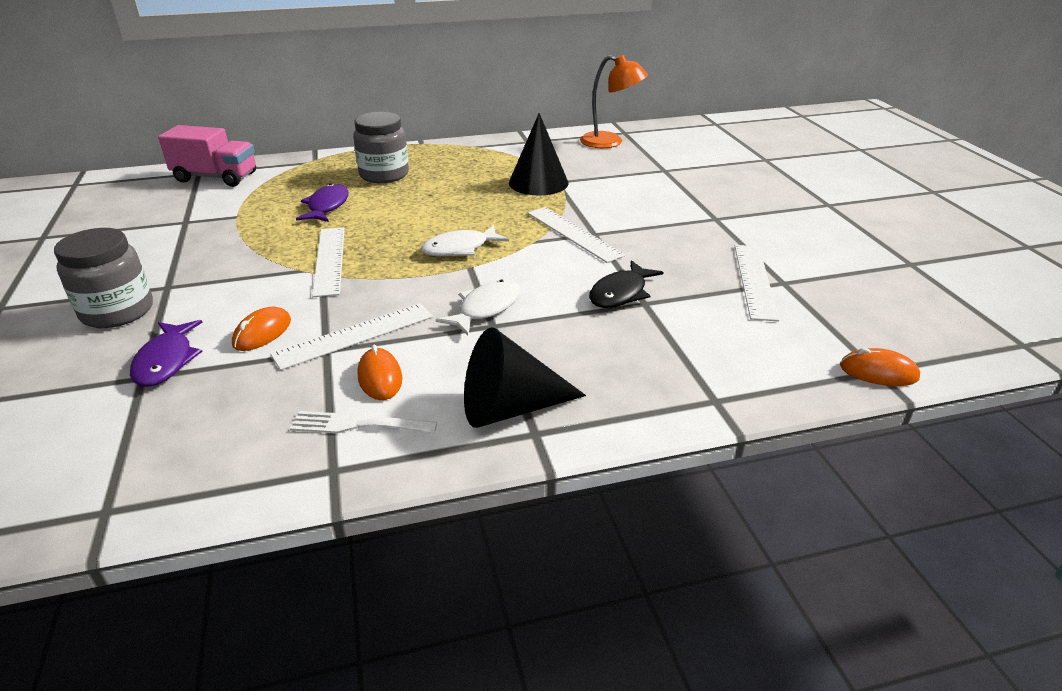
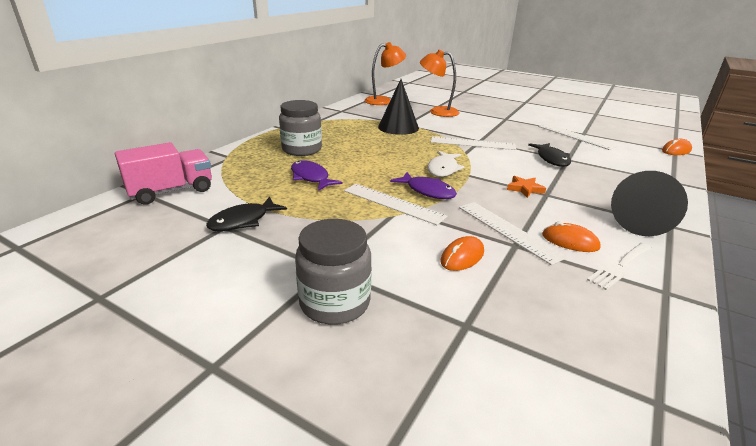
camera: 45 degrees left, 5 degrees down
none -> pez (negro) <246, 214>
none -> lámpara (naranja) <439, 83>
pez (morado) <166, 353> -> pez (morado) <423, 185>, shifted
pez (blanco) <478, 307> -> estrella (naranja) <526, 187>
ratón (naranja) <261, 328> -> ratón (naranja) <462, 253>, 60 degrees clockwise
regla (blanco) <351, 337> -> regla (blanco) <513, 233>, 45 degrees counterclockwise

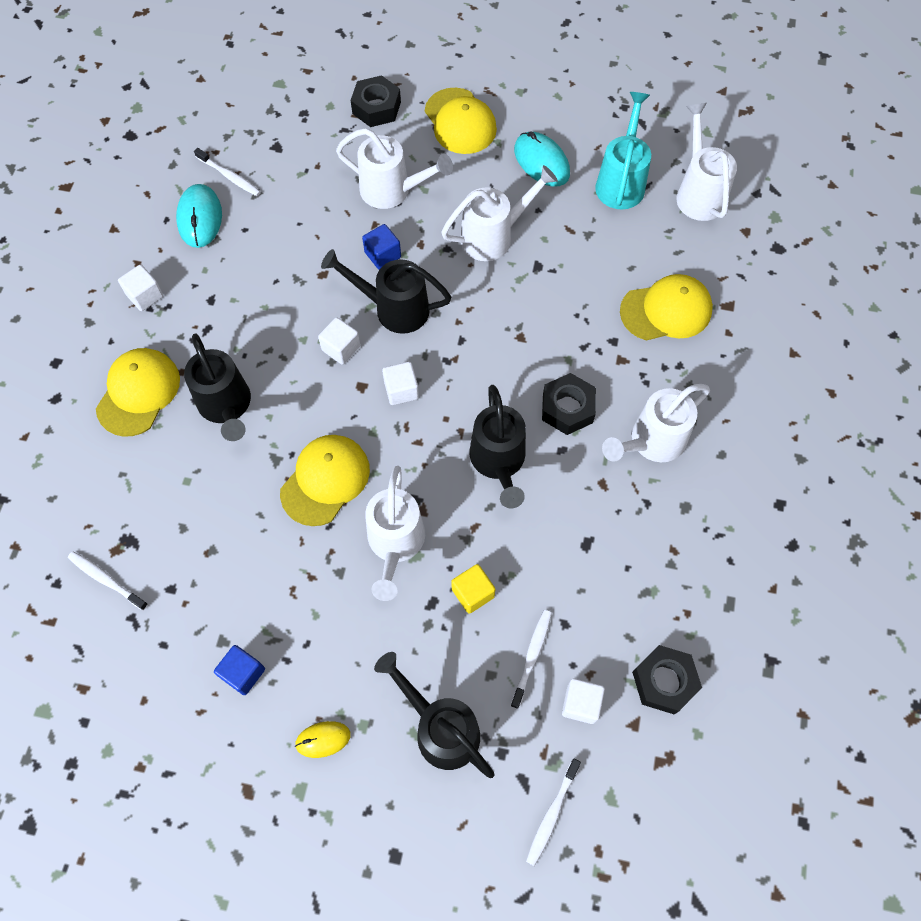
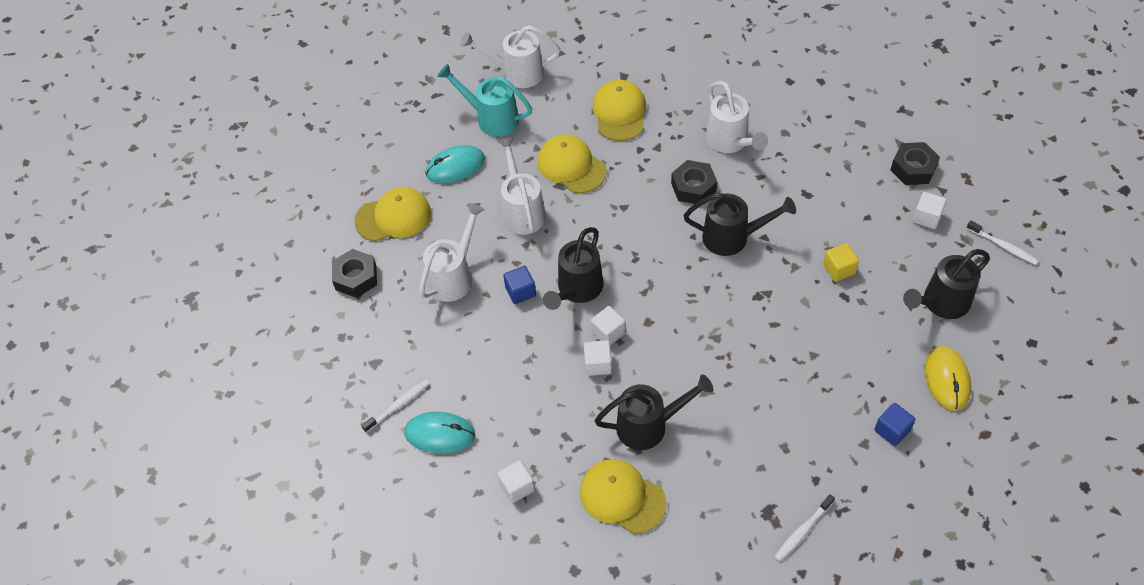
camera: 75 degrees left, 10 degrees down
regadera (blanco) <395, 533> -> none
cepillo de dientes (blanco) <531, 659> -> none
gorra (amarillo) <325, 480> -> gorra (amarillo) <572, 163>, shifted
cubo (blanco) <400, 383> -> cubo (blanco) <598, 358>, shifted
ratón (amarillo) <323, 739> -> ratón (amarillo) <948, 378>, x1.67

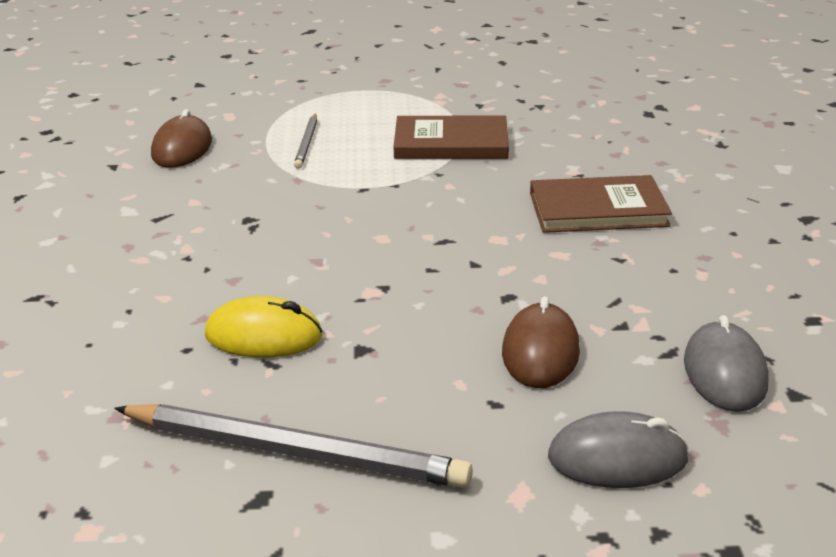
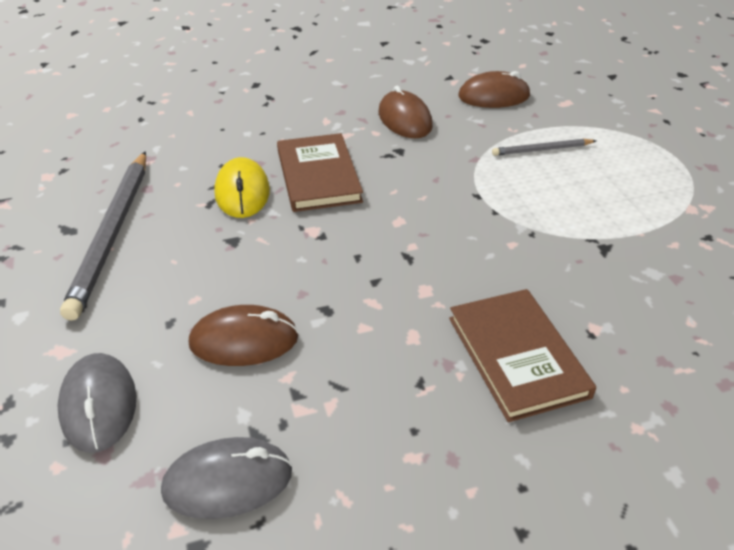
camera: 75 degrees right, 10 degrees up
none -> ratón (marrón) <405, 112>
libro (marrón) <451, 137> -> libro (marrón) <320, 172>, shifted

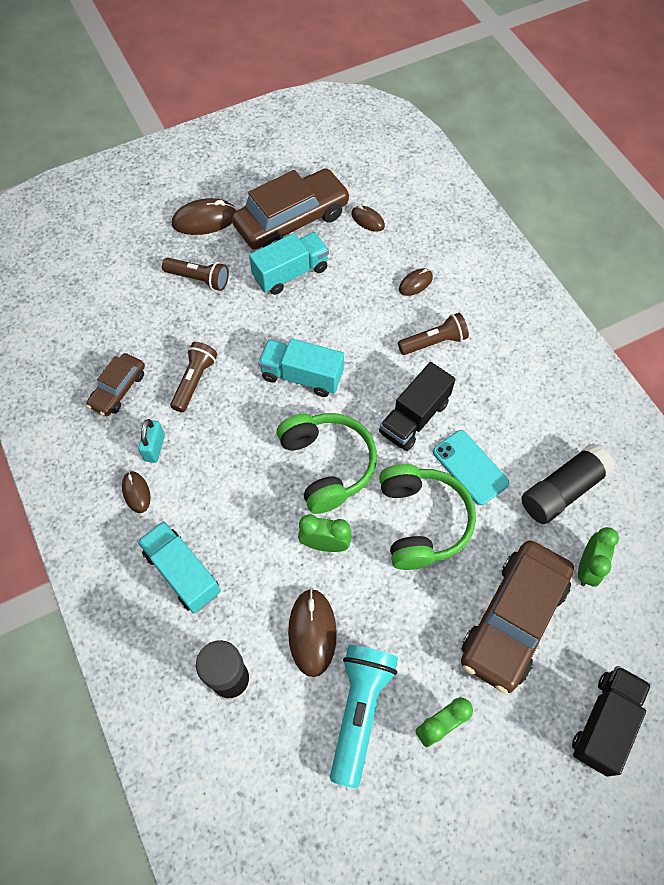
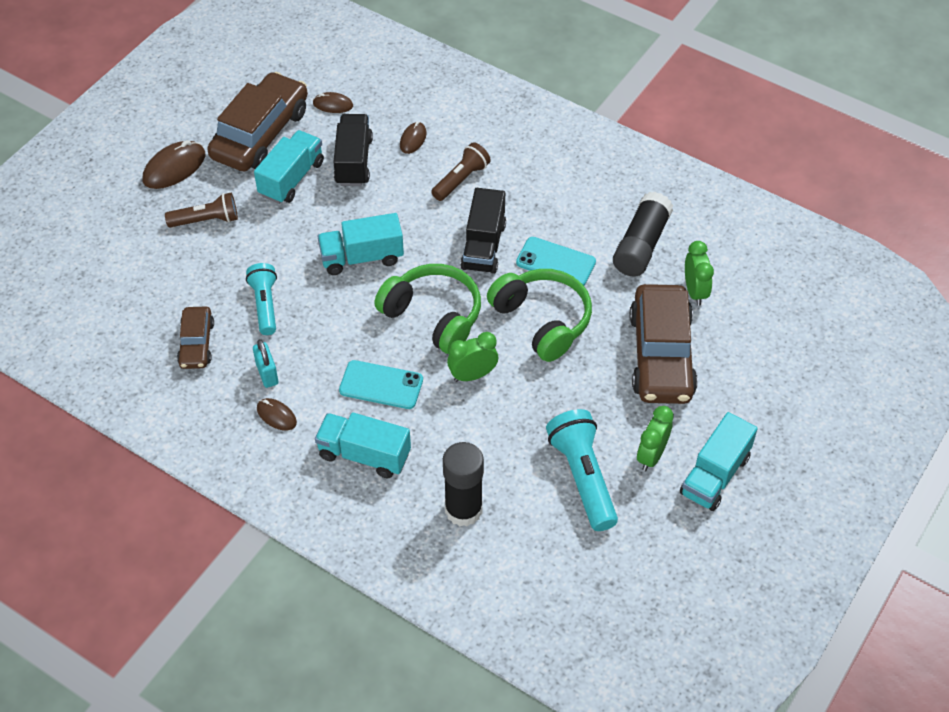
camera: 30 degrees left, 10 degrees down
ratón (marrón) <312, 632> -> none
none -> móvil (turquesa) <381, 384>
none -> camión (turquesa) <719, 461>
camión (negro) <611, 721> -> camión (negro) <353, 150>, shifted
lámpara de mano (marrón) <194, 377> -> lámpara de mano (turquesa) <261, 299>

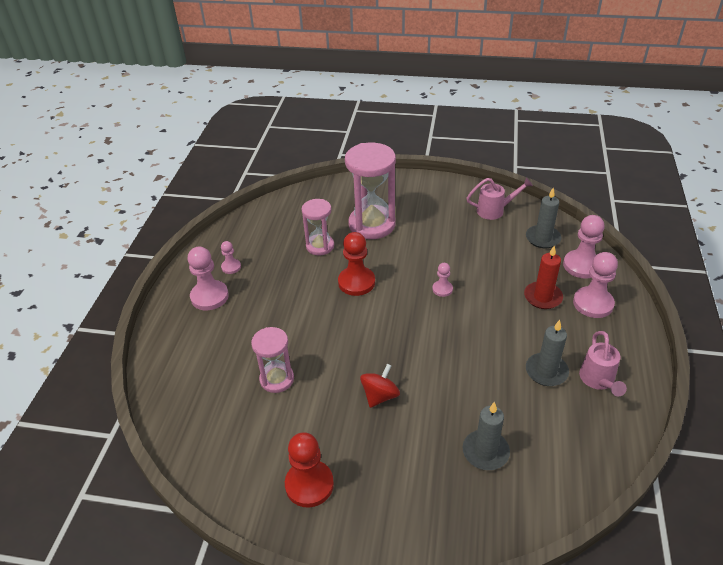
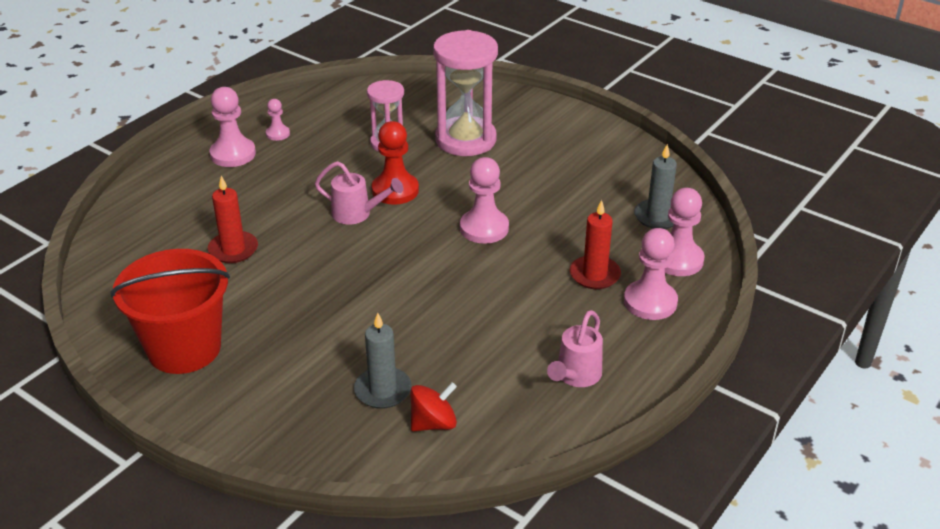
camera: 25 degrees right, 5 degrees down
vela (gris) <547, 353> -> none
peonza (rojo) <380, 386> -> peonza (rojo) <433, 406>, shifted
regadera (rosa) <500, 198> -> regadera (rosa) <359, 192>, shifted
reloj de arena (rosa) <272, 360> -> vela (rojo) <233, 219>
peón (rojo) <309, 470> -> balde (rojo) <170, 311>
peón (rosa) <442, 280> -> peón (rosa) <484, 200>, x1.85

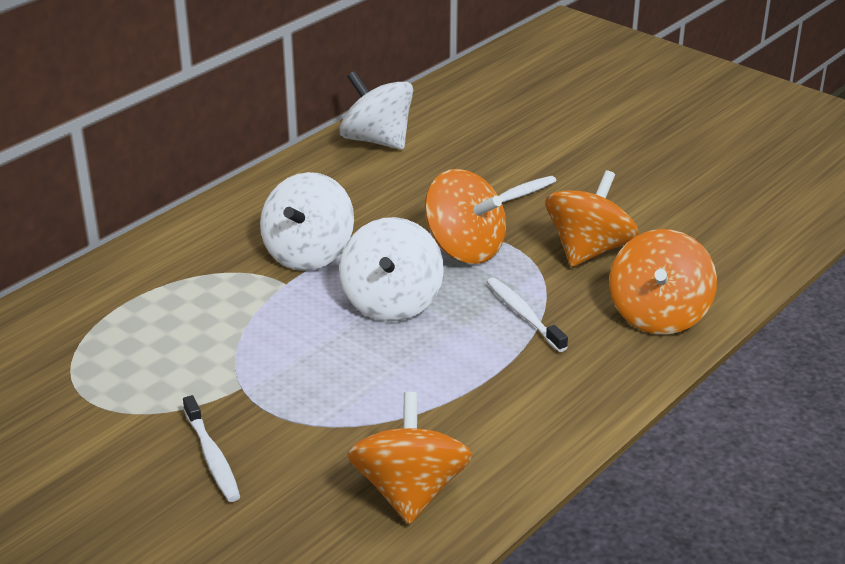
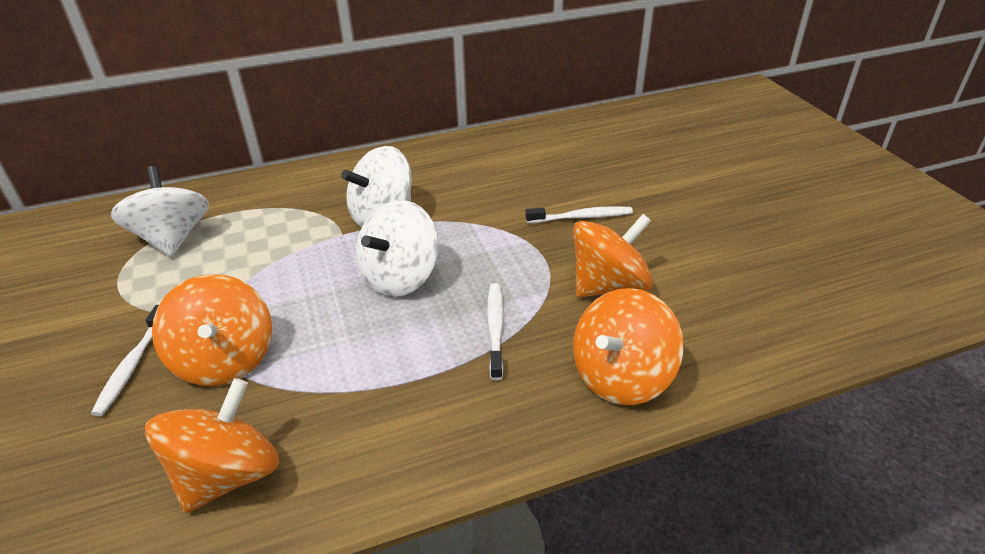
camera: 30 degrees right, 5 degrees up
peonza (blanco) <376, 110> -> peonza (blanco) <160, 211>, shifted
peonza (naranja) <465, 216> -> peonza (naranja) <212, 330>, shifted

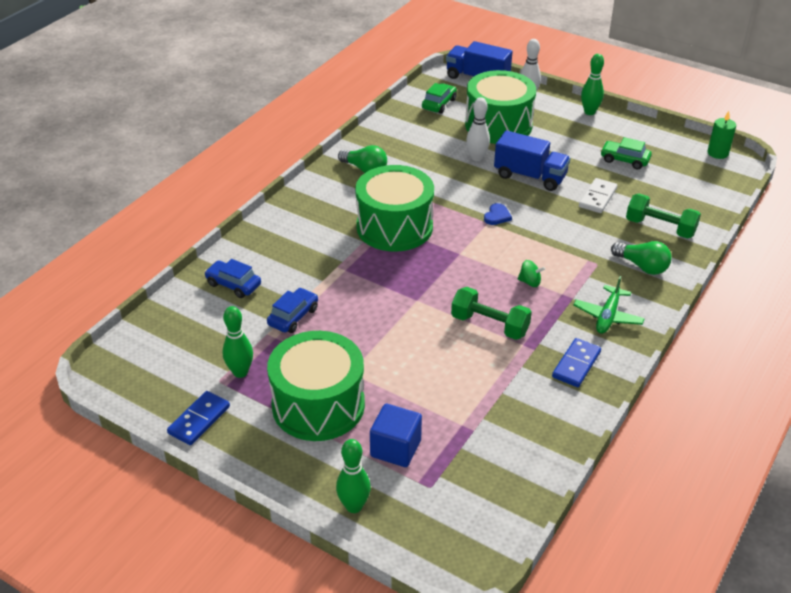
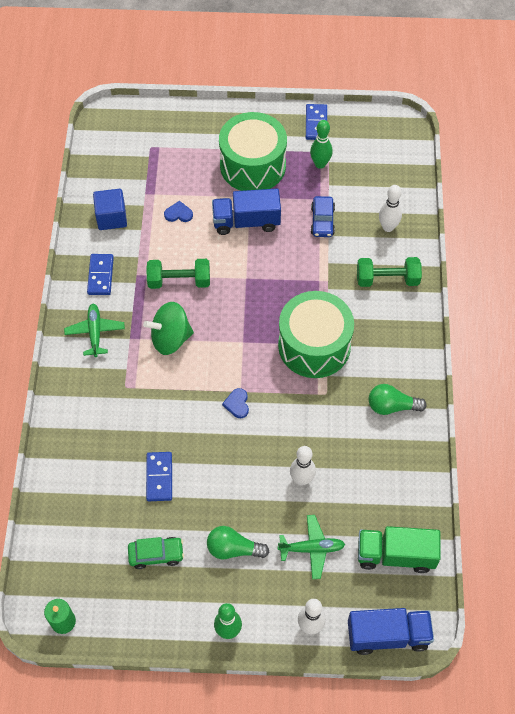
camera: 150 degrees right, 20 degrees up
bolo (verde) <353, 476> -> none
none -> corazón (azul) <178, 211>
cubo (azul) <396, 435> -> cubo (azul) <110, 209>, shifted
camión (azul) <532, 161> -> camión (azul) <246, 212>, shifted
bombilla (verde) <641, 258> -> bombilla (verde) <238, 542>, shifted
mancuerna (verde) <663, 216> -> mancuerna (verde) <389, 272>, shifted
coche (azul) <232, 278> -> bolo (blanco) <390, 208>
coche (verde) <439, 98> -> camión (verde) <399, 549>
tambor (verde) <500, 107> -> avión (verde) <311, 547>
ficha de dominó (blanco) <598, 195> -> ficha de dominó (azul) <159, 476>
peonza (verde) <531, 273> -> peonza (verde) <168, 328>, x2.07

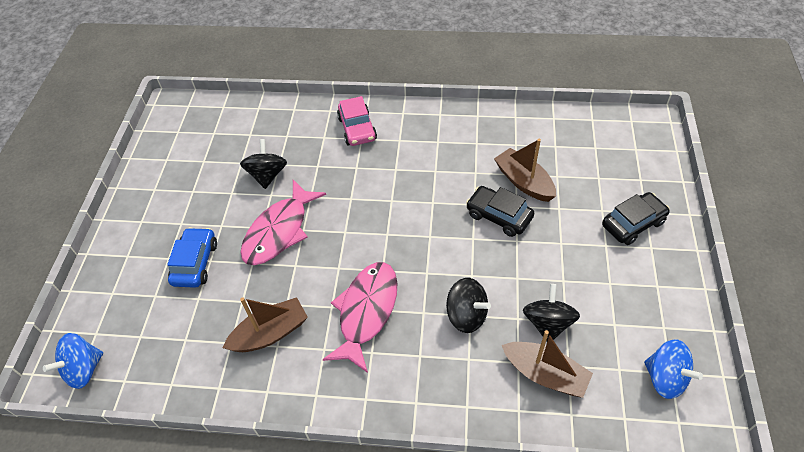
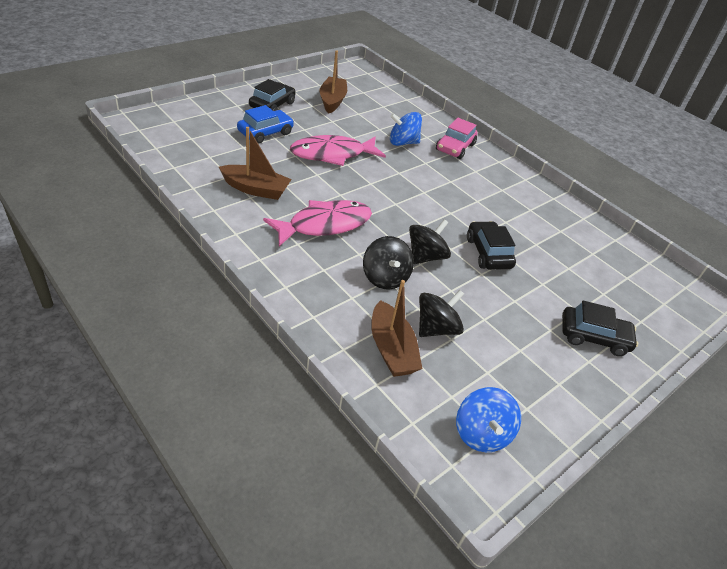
camera: 35 degrees right, 10 degrees down
none -> coche (negro) <272, 95>
peonza (azul) <73, 361> -> peonza (azul) <406, 129>, shifted
peonza (negro) <263, 164> -> peonza (negro) <430, 241>, shifted
barco (marrón) <525, 170> -> barco (marrón) <333, 82>, shifted

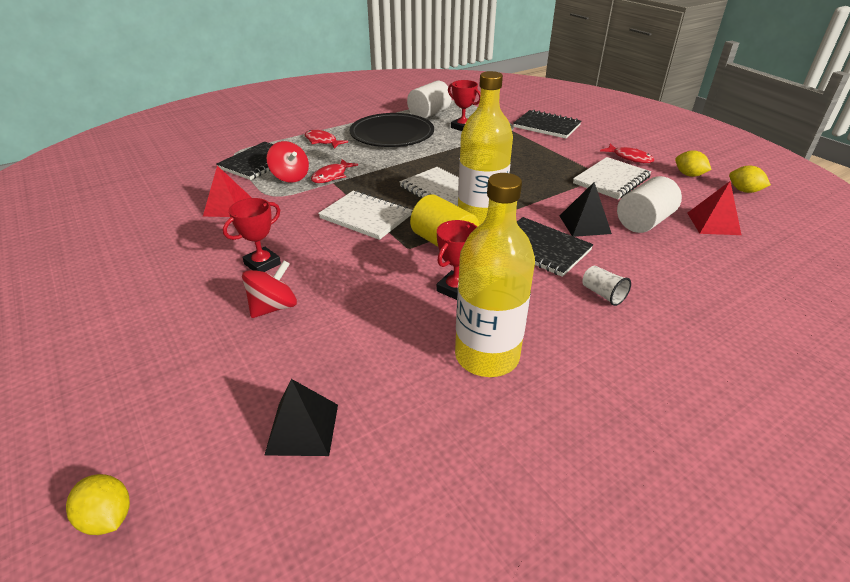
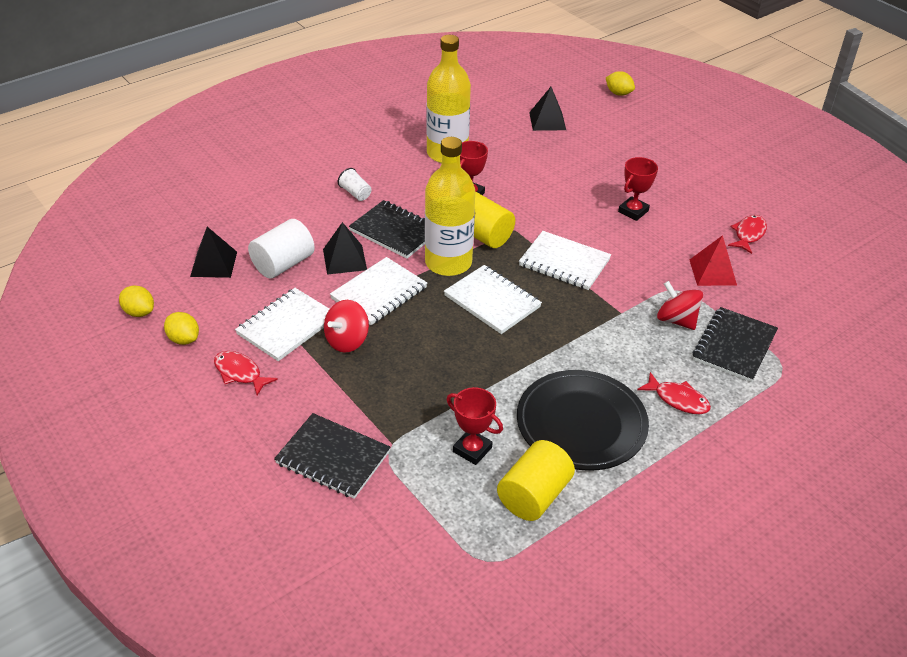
camera: 175 degrees right, 5 degrees up
none -> cuaderno (blanco) <378, 291>
peonza (rojo) <269, 289> -> peonza (rojo) <346, 326>, shifted
pez (rojo) <334, 171> -> pez (rojo) <747, 234>, shifted
cilindro (blanco) <429, 99> -> cilindro (amarillo) <536, 480>
pirámide (rojo) <714, 208> -> pirámide (negro) <213, 252>

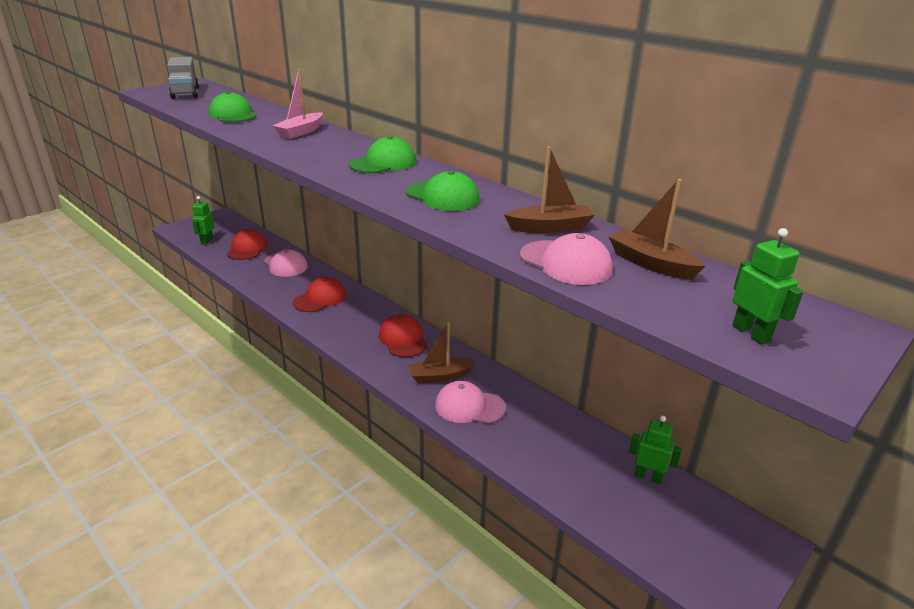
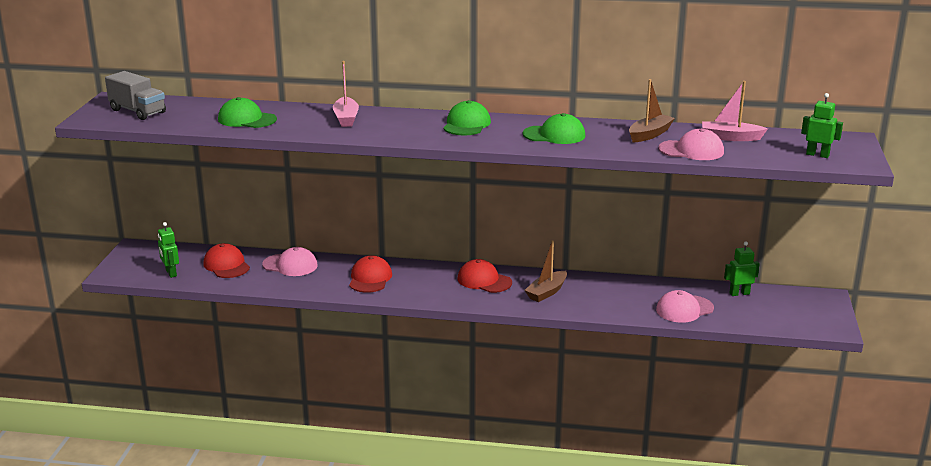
camera: 35 degrees left, 5 degrees down
gorra (rosa) <470, 402> -> gorra (rosa) <685, 306>, shifted
barco (marrón) <657, 229> -> barco (rosa) <735, 111>

